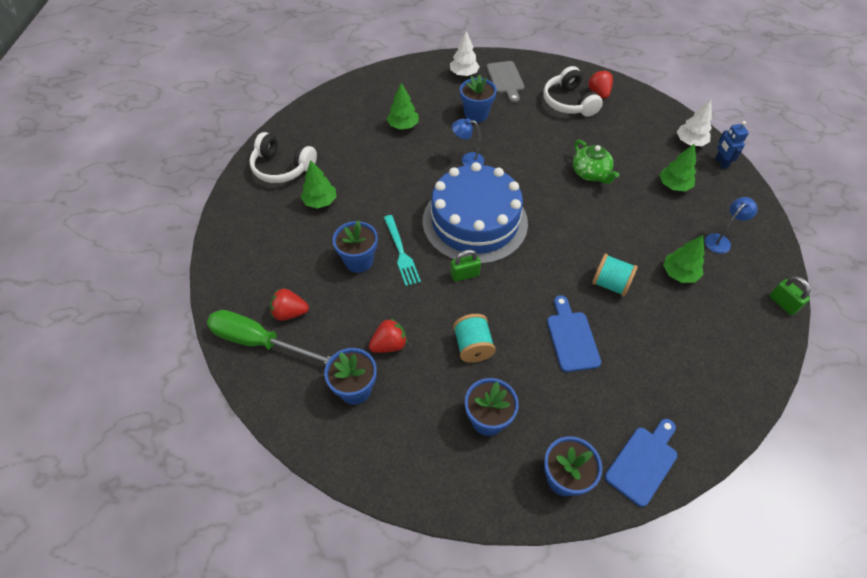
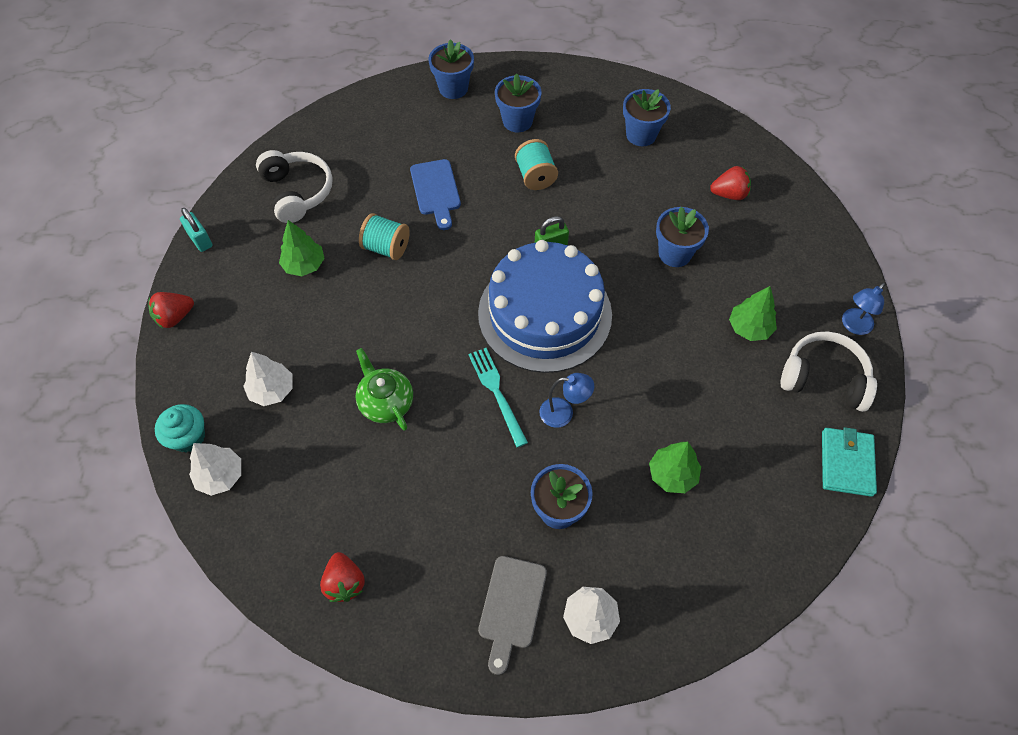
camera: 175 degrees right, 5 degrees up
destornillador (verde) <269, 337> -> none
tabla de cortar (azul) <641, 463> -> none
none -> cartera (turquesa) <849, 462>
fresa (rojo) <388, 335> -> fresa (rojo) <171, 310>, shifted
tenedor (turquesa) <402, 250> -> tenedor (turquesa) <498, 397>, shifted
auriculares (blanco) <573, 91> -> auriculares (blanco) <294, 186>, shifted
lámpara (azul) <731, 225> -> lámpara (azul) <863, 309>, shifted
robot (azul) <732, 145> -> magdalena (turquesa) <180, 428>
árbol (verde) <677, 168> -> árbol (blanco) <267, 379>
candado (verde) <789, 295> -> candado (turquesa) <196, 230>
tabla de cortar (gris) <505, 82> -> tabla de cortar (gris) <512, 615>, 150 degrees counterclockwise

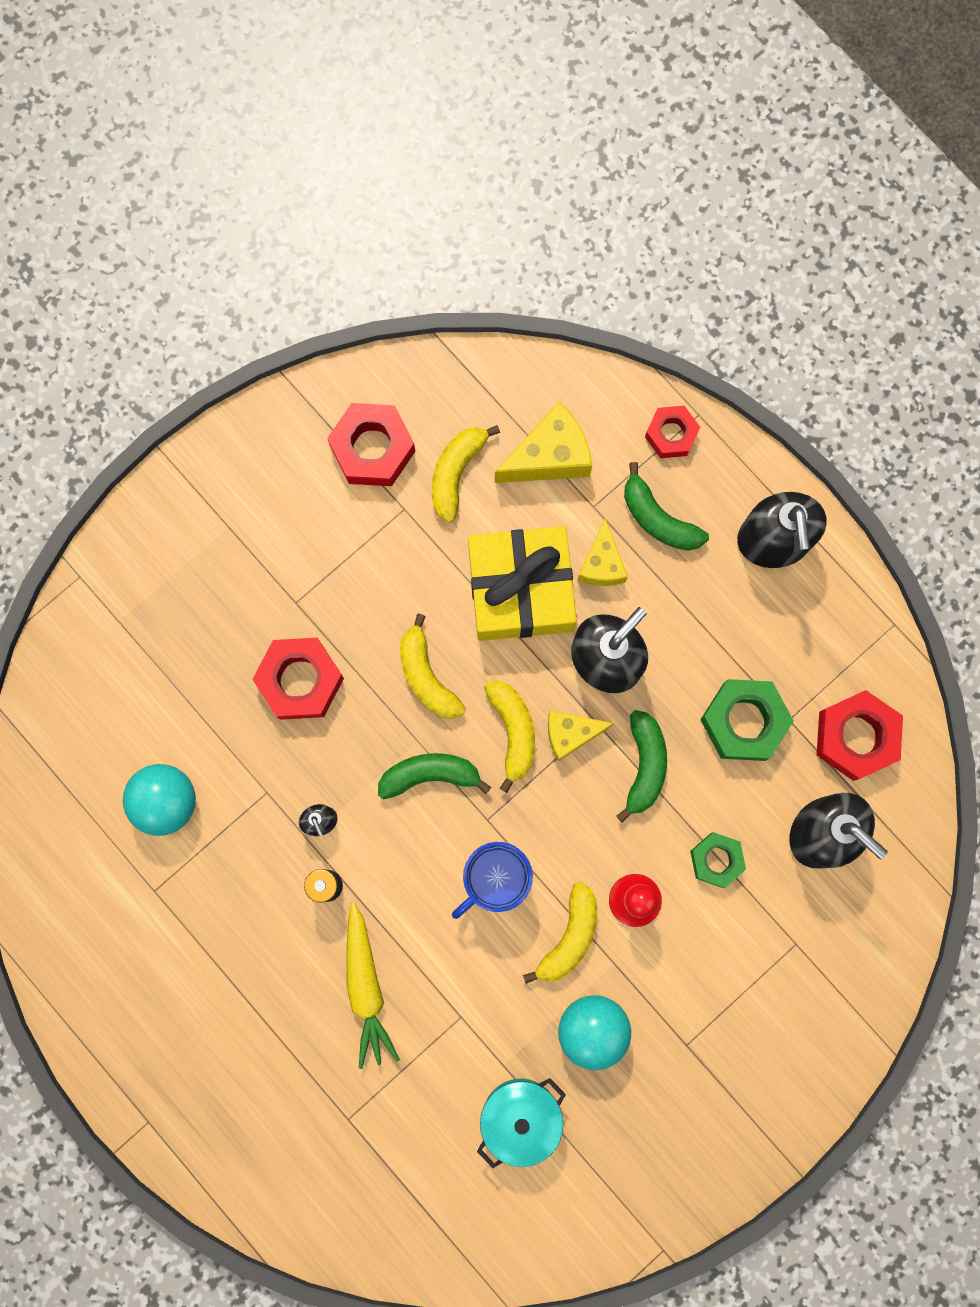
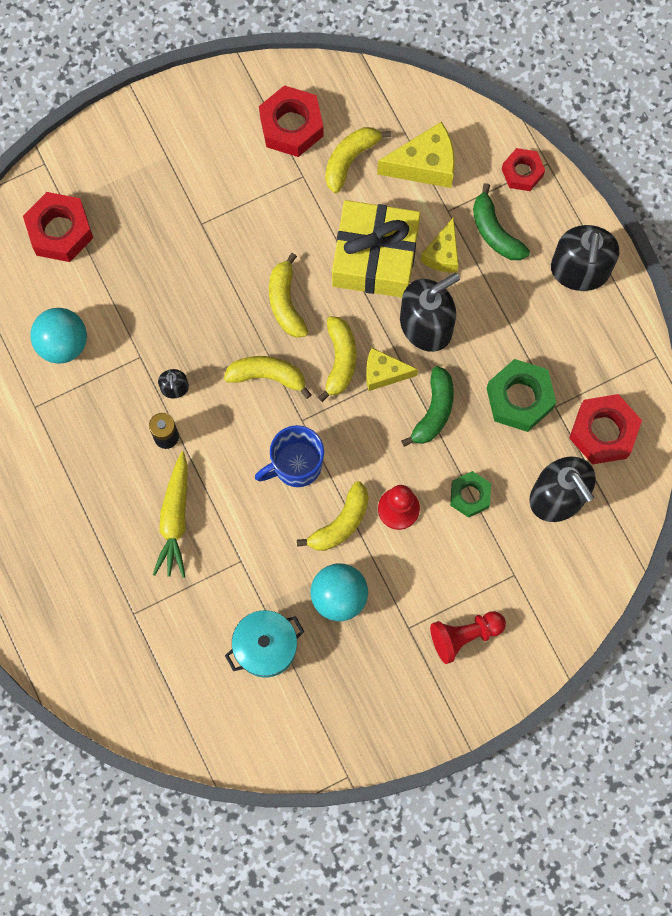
camera: 15 degrees right, 5 degrees down
none -> peón (rojo) <468, 637>
tuerca (rojo) <298, 679> -> tuerca (rojo) <58, 227>, shifted
plátano (verde) <434, 776> -> plátano (amarillo) <268, 377>

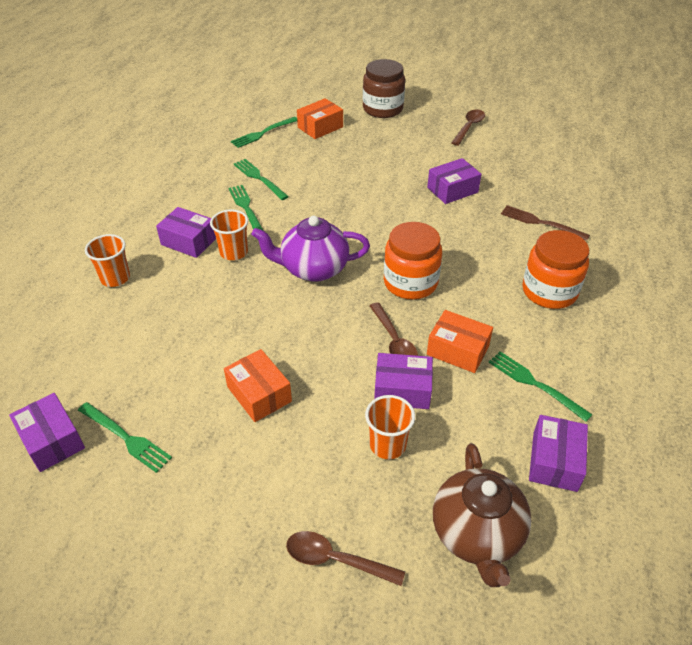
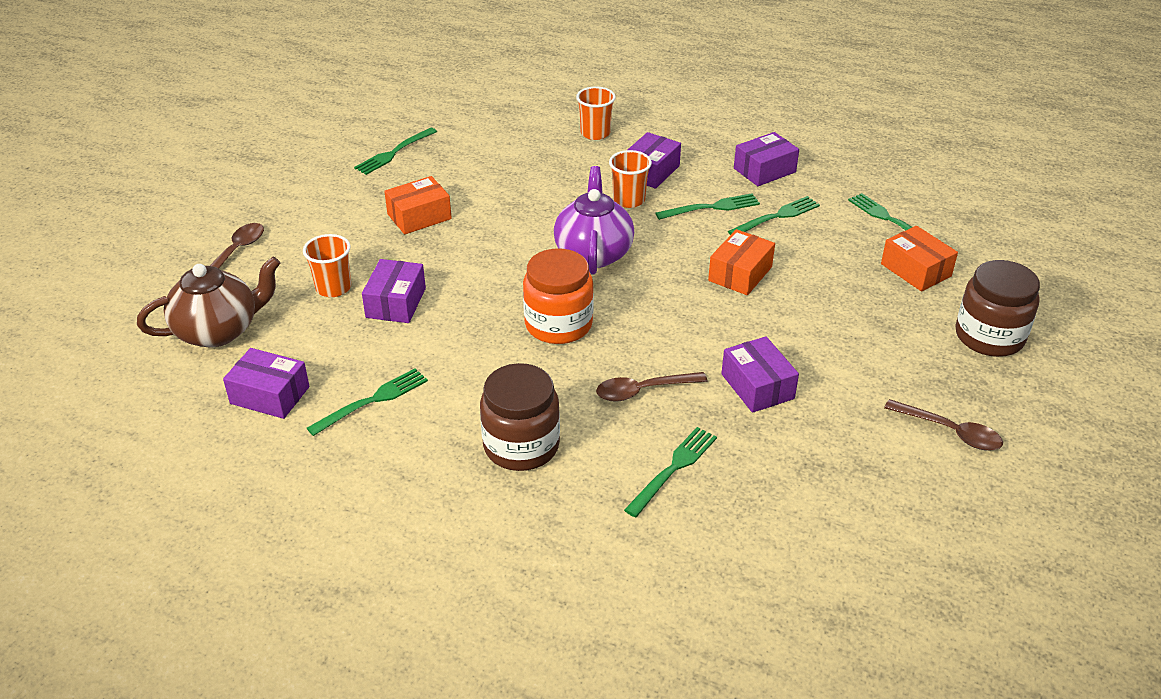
camera: 95 degrees right, 5 degrees down
caja (morado) <47, 432> -> caja (morado) <766, 159>, shifted
cuchara (marrón) <393, 329> -> cuchara (marrón) <652, 387>, shifted
caja (naranja) <460, 341> -> caja (naranja) <741, 262>, shifted
tenedor (marrón) <545, 223> -> tenedor (verde) <670, 472>
tarro (naranja) <555, 269> -> tarro (marrón) <520, 417>
tetera (marrón) <482, 515> -> tetera (marrón) <208, 302>, 150 degrees clockwise

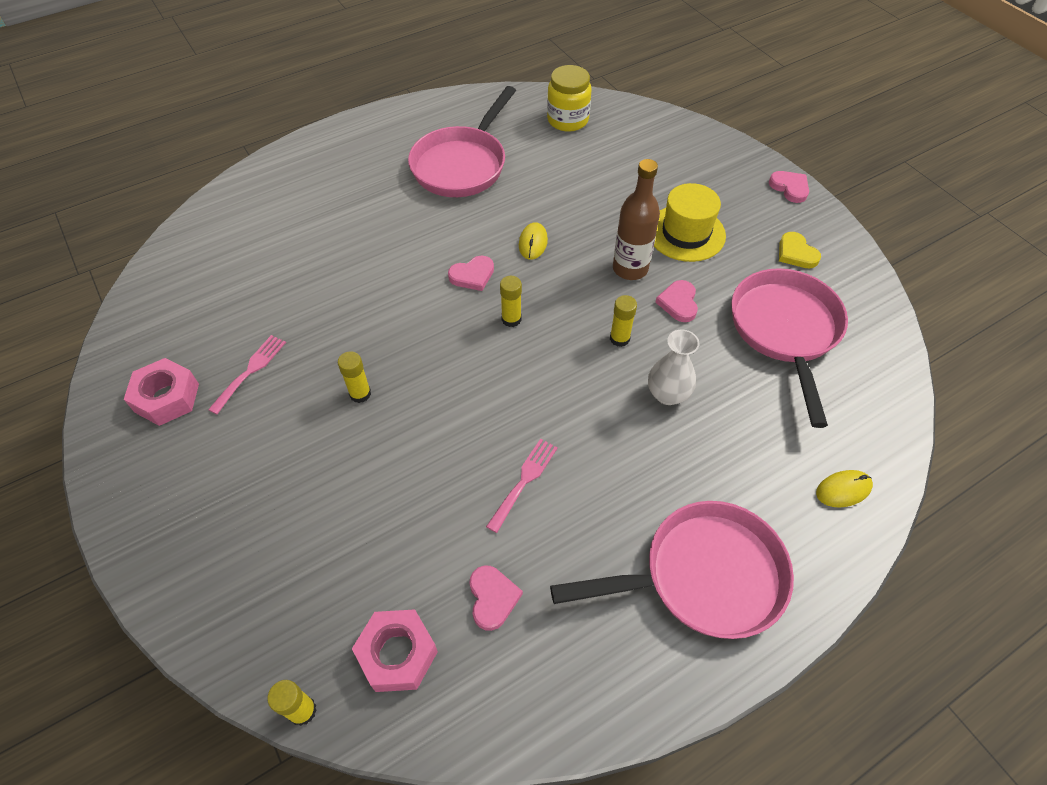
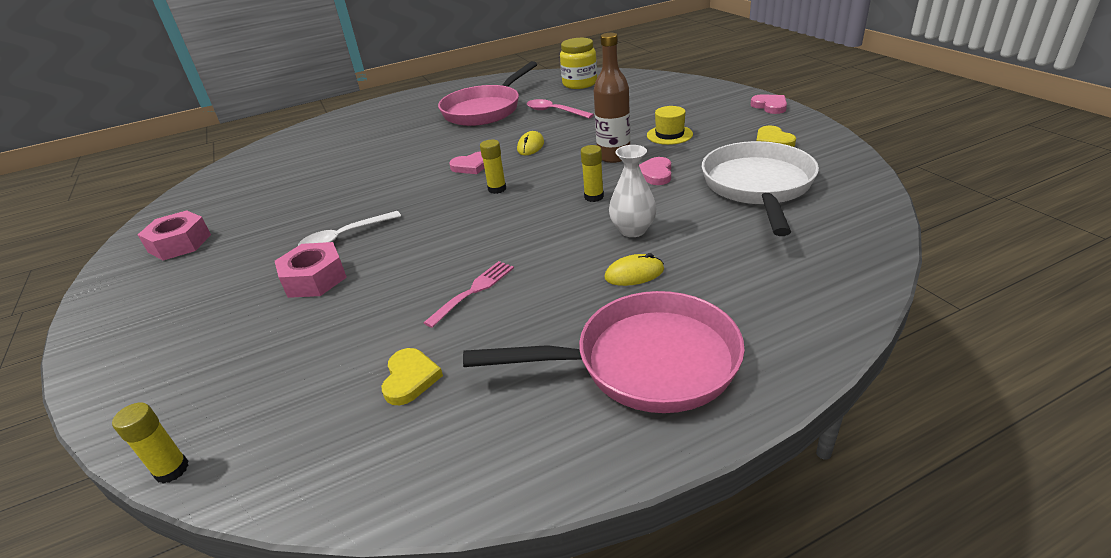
camera: 10 degrees right, 20 degrees down
tenedor (rosa) <247, 374> -> none
none -> cuchara (rosa) <560, 109>
tuerca (rosa) <395, 650> -> tuerca (rosa) <311, 270>, shifted
ratón (amarillo) <844, 489> -> ratón (amarillo) <634, 269>, shifted
barra de pegamento (amarillo) <354, 377> -> cuchara (blanco) <349, 228>
corazón (rosa) <496, 598> -> corazón (amarillo) <412, 376>
sartén (rosa) <789, 348> -> sartén (blanco) <760, 188>
sombrero (amarillo) <690, 222> -> sombrero (amarillo) <670, 125>, x0.64

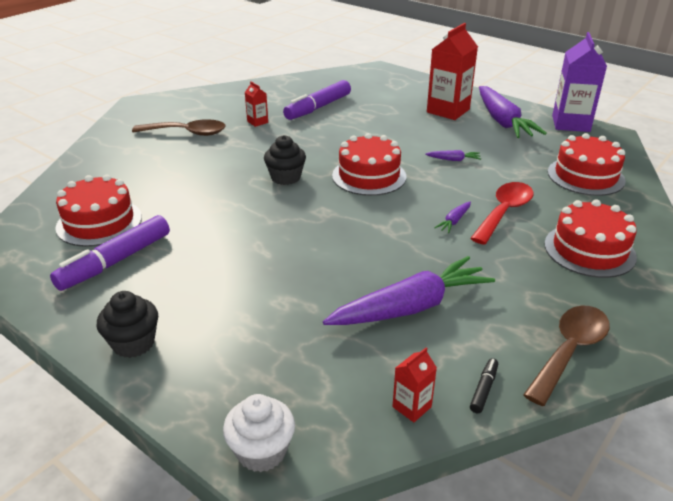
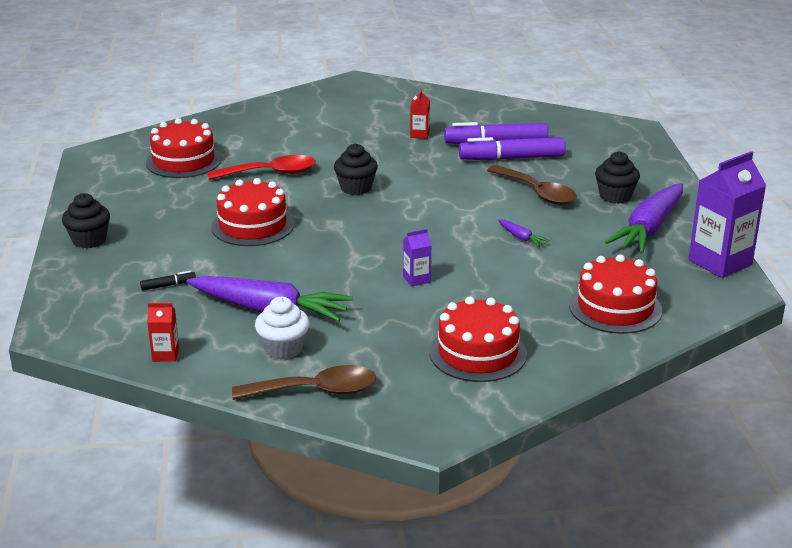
camera: 45 degrees right, 5 degrees down
rotulador (morado) <110, 253> -> rotulador (morado) <512, 149>, shifted
cuchara (marrón) <179, 127> -> cuchara (marrón) <532, 185>, shifted
magdalena (blanco) <259, 433> -> magdalena (blanco) <282, 328>, shifted
tarta (rojo) <369, 164> -> tarta (rojo) <252, 212>, shifted
cuchara (rojo) <501, 213> -> cuchara (rojo) <261, 167>, shifted
rotulador (negro) <484, 386> -> rotulador (negro) <168, 280>, shifted
cartón de leche (rojo) <452, 71> -> magdalena (negro) <617, 177>
zanahoria (morado) <452, 217> -> cartón de leche (morado) <417, 258>

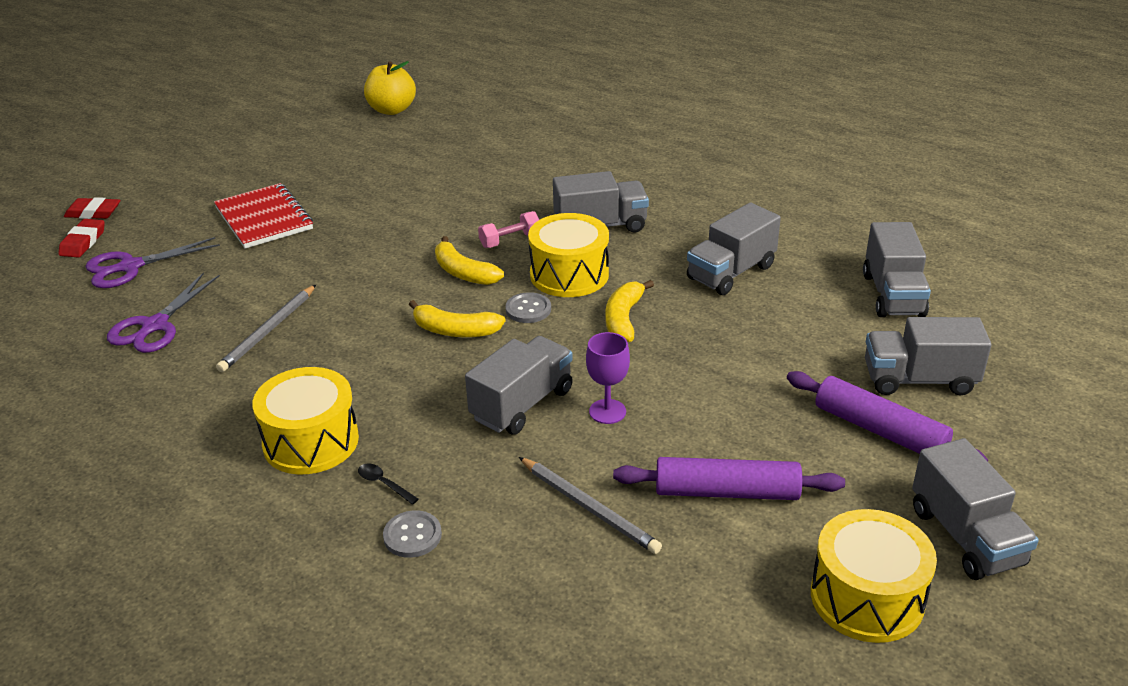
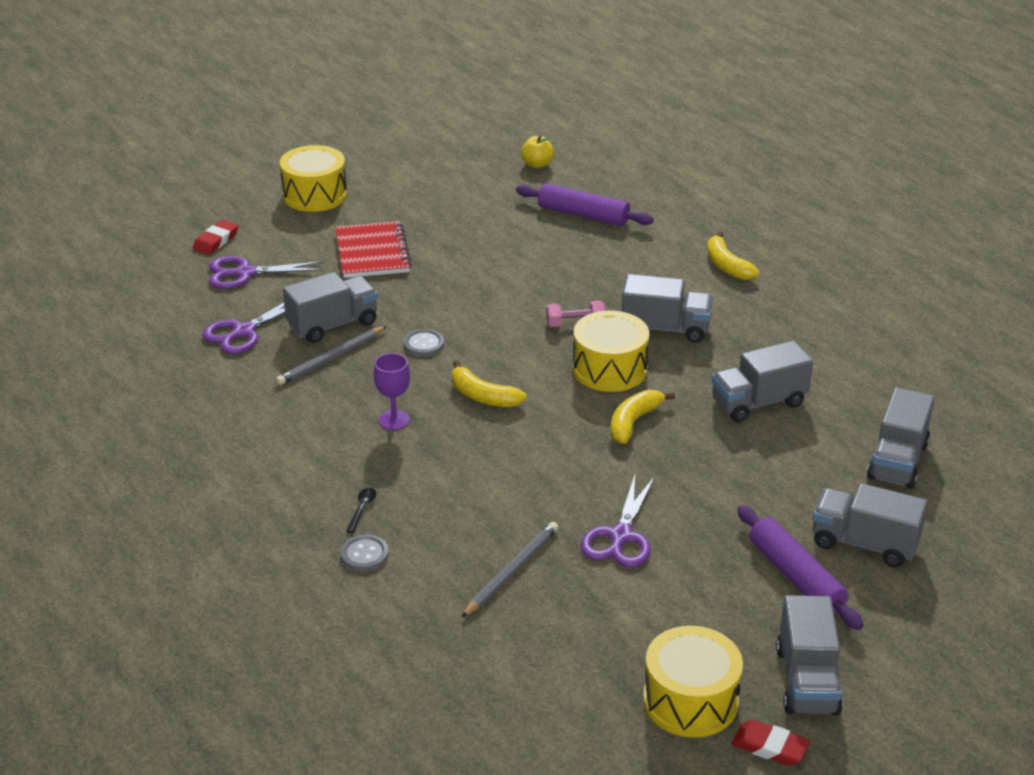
camera: 20 degrees right, 0 degrees up
none -> tijeras (morado) <618, 521>
goma de borrar (rojo) <92, 208> -> goma de borrar (rojo) <770, 742>, shifted
tambor (amarillo) <305, 420> -> tambor (amarillo) <313, 178>, shifted
plátano (amarillo) <469, 260> -> plátano (amarillo) <733, 255>, shifted
camión (gris) <519, 385> -> camión (gris) <330, 307>, shifted
botón (gris) <528, 307> -> botón (gris) <424, 342>, shifted
copa (morado) <608, 378> -> copa (morado) <392, 391>, shifted
rodillo (morado) <729, 478> -> rodillo (morado) <585, 204>, shifted
cuchara (negro) <388, 484> -> cuchara (negro) <361, 510>, 45 degrees clockwise
lápiz (gris) <590, 505> -> lápiz (gris) <509, 570>, 120 degrees counterclockwise
manzana (amarillo) <390, 88> -> manzana (amarillo) <537, 151>, x0.65

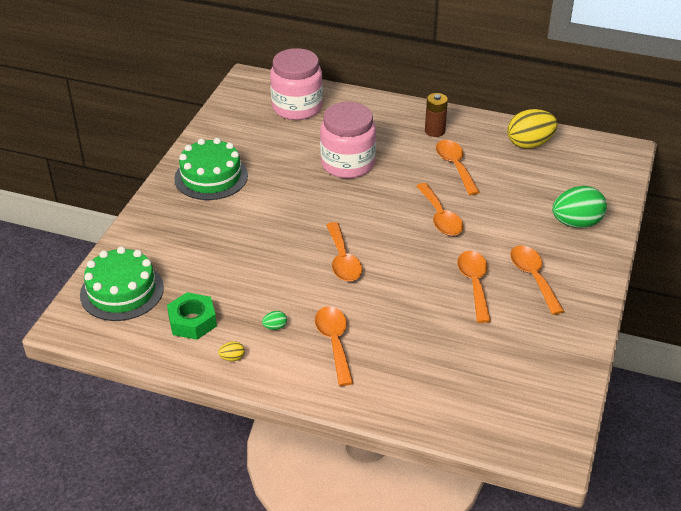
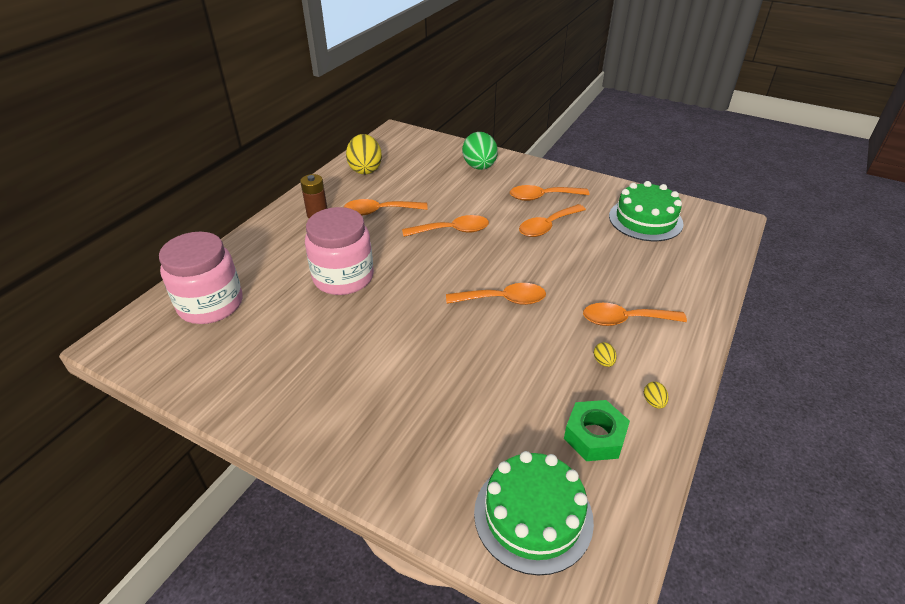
camera: 80 degrees left, 0 degrees up
tarta (verde) <211, 169> -> tarta (verde) <646, 211>, shifted
huevo (verde) <274, 320> -> huevo (amarillo) <605, 354>
cuchara (naranja) <474, 287> -> cuchara (naranja) <552, 220>, 45 degrees counterclockwise

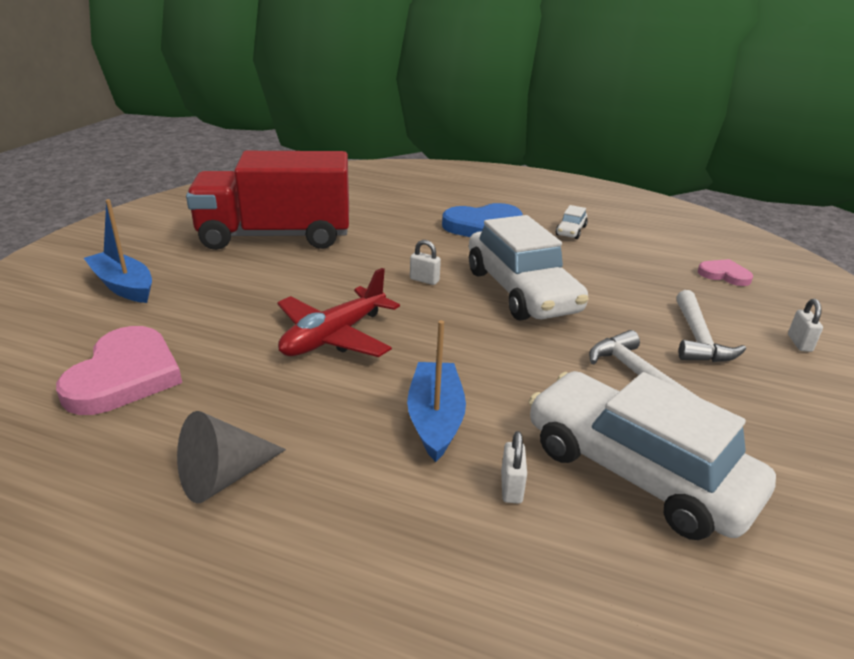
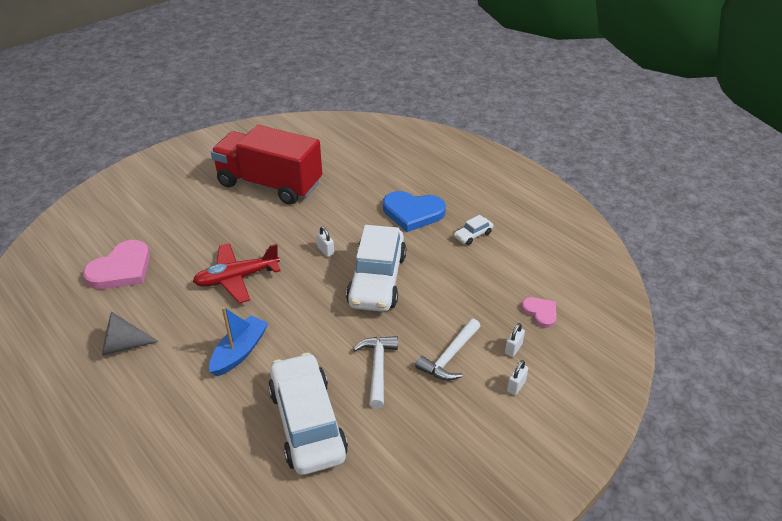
camera: 30 degrees right, 10 degrees up
barco (azul) <118, 251> -> none
candado (blanco) <514, 467> -> candado (blanco) <515, 340>, shifted

